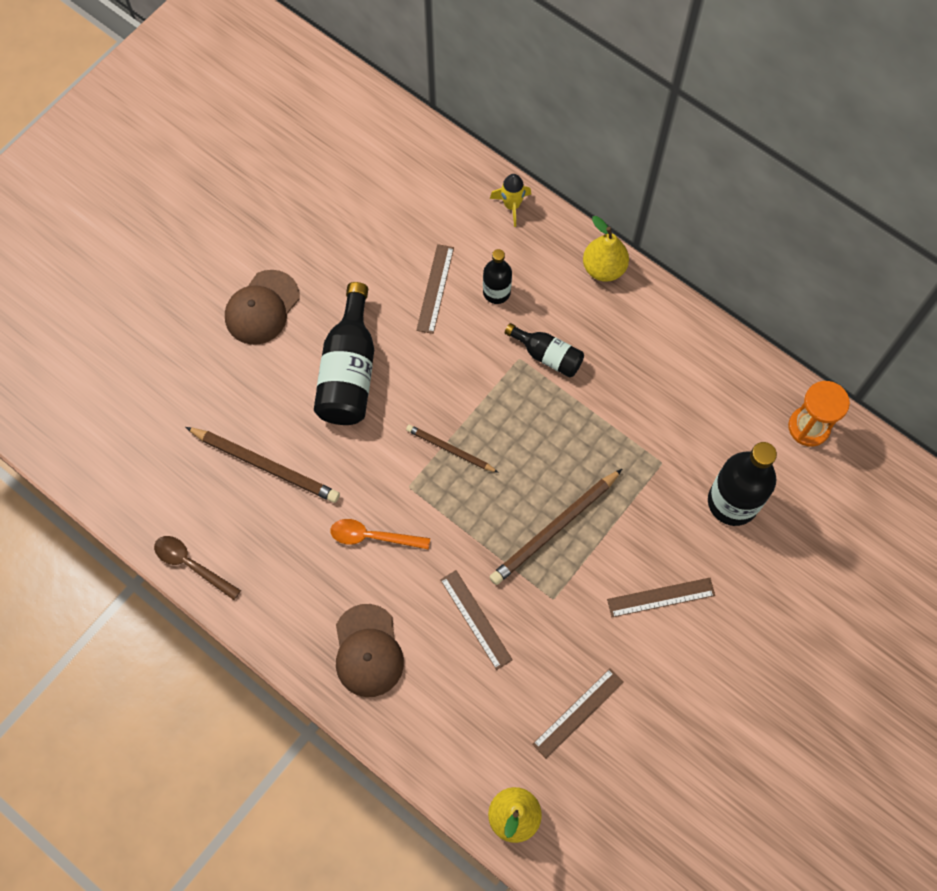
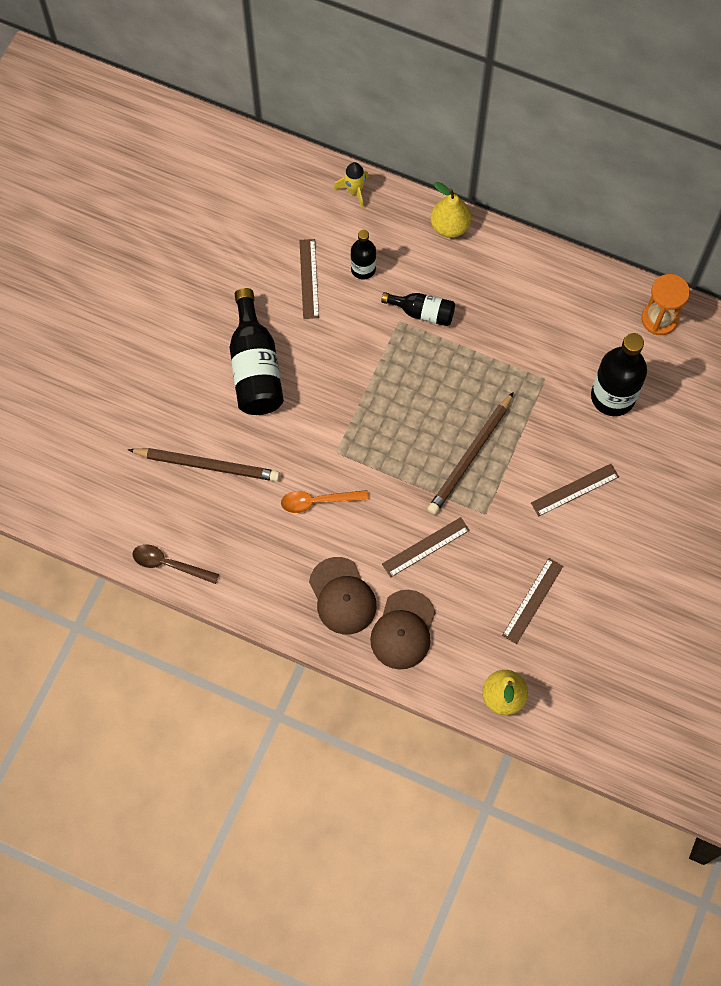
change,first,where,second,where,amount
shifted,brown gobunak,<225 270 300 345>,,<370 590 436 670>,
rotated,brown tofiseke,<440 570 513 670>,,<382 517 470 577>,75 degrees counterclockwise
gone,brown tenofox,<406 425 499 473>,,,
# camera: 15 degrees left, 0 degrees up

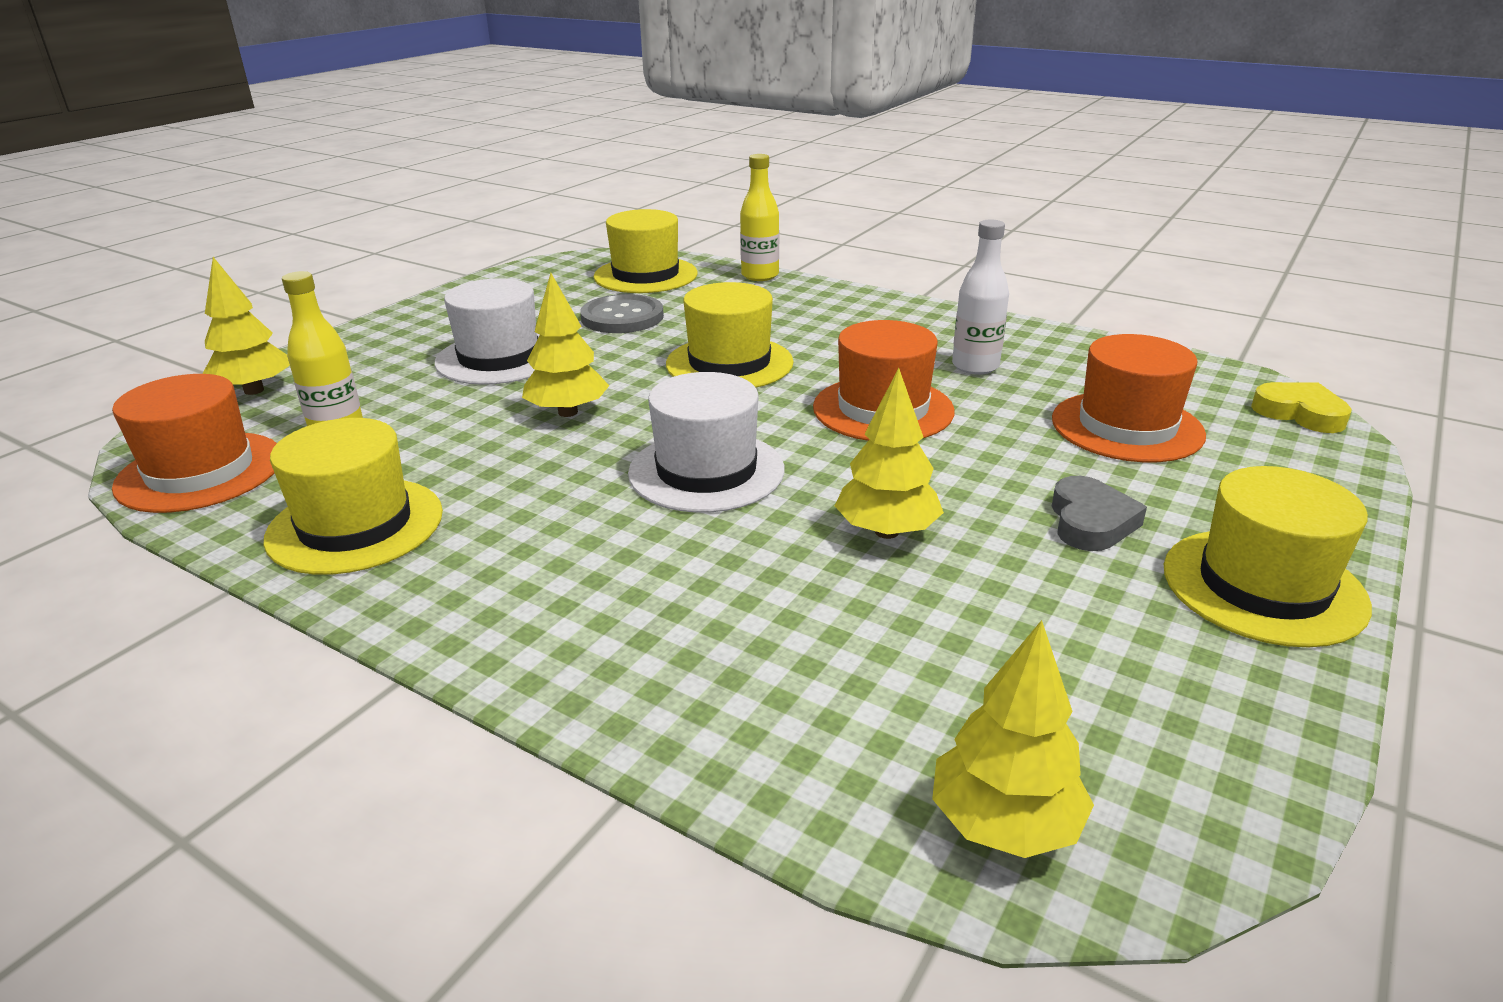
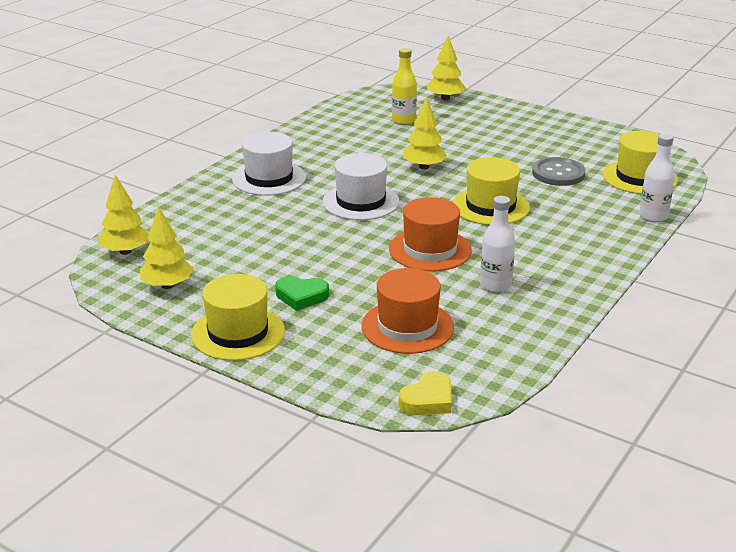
change,first,where,second,where,amount
shifted,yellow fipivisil,<835 368 944 539>,,<140 206 193 289>,
shifted,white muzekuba,<434 278 540 385>,,<232 132 306 196>,
repainted,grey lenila,<1052 476 1147 551>,green lenila,<276 276 329 311>,
repainted,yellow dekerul,<740 154 779 281>,white dekerul,<639 134 675 222>,
gone,orange muzekuba,<112 374 277 513>,,,
gone,yellow muzekuba,<263 418 443 575>,,,
# camera: 90 degrees right, 0 degrees up

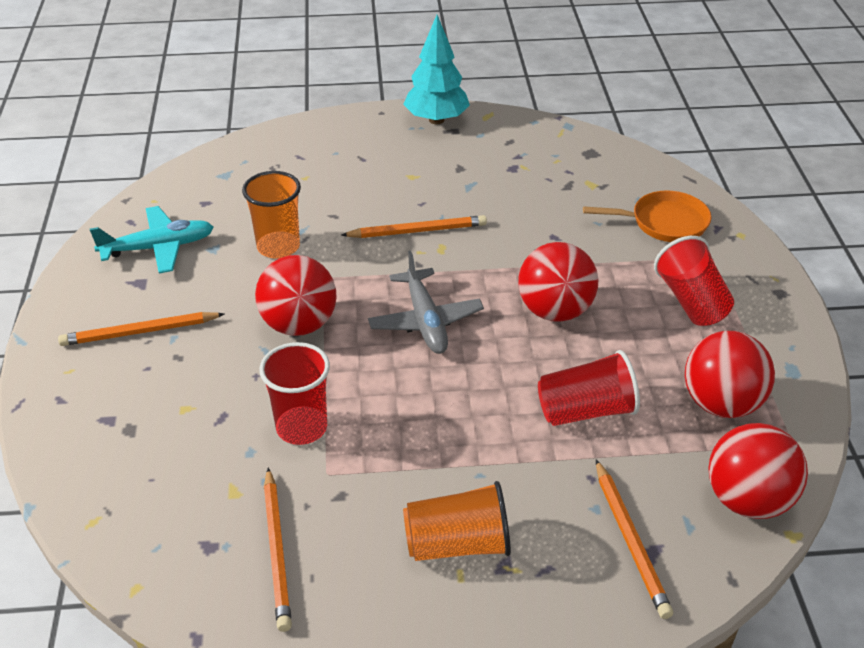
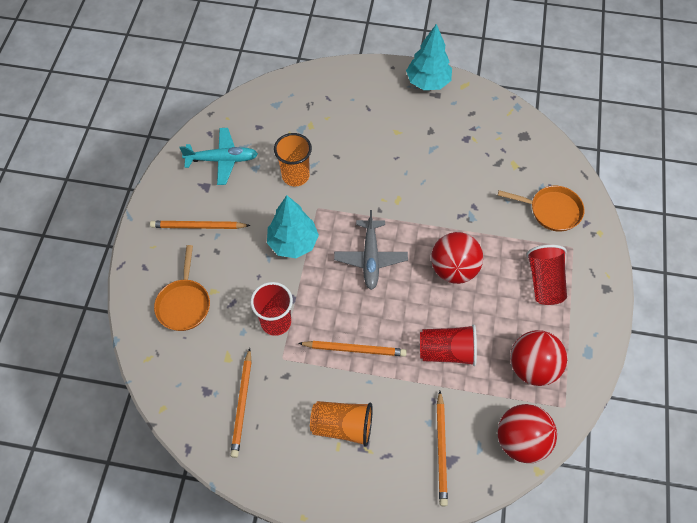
change,first,where,second,where,amount
new,,,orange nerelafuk,<154 245 210 331>,
swapped,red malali,<255 255 337 336>,turquoise fipivisil,<267 195 319 258>,
shifted,orange tenofox,<341 215 487 238>,,<298 341 407 357>,
# camera: 15 degrees right, 20 degrees up

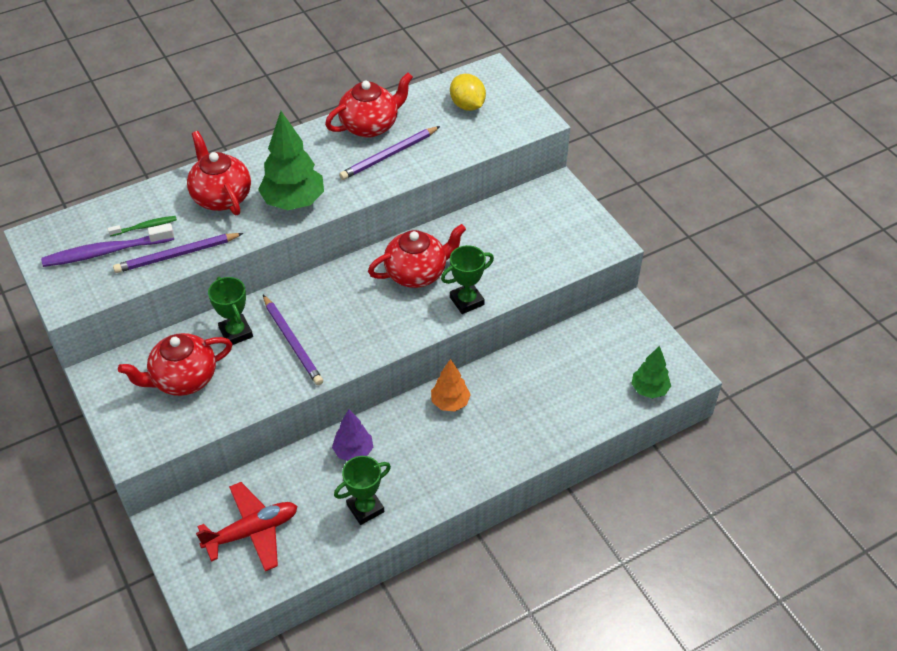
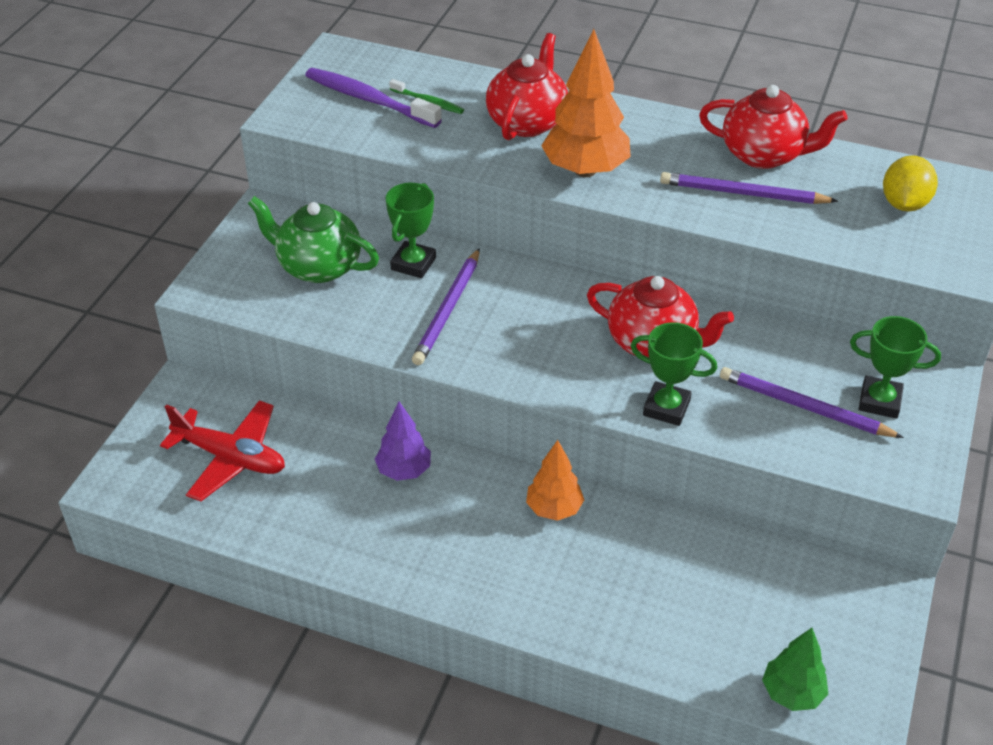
change,first,where,second,where,amount
repainted,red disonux,<118 333 232 396>,green disonux,<248 196 379 283>,
repainted,green fipivisil,<258 111 324 210>,orange fipivisil,<541 29 631 177>,
shifted,purple tenofox,<113 233 244 273>,,<720 367 904 438>,
shifted,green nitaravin,<334 456 391 525>,,<850 316 941 419>,
# camera: 50 degrees right, 5 degrees down

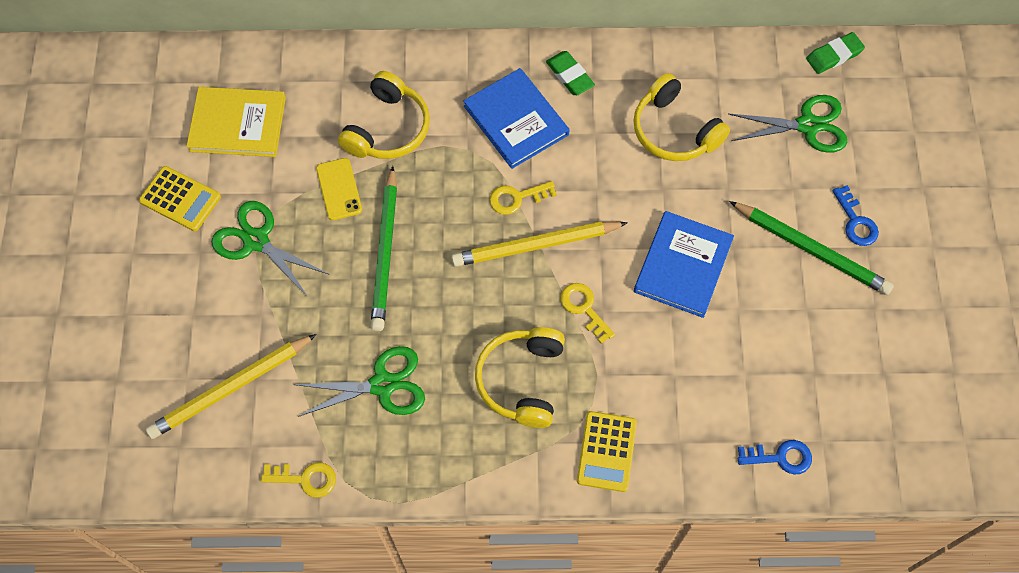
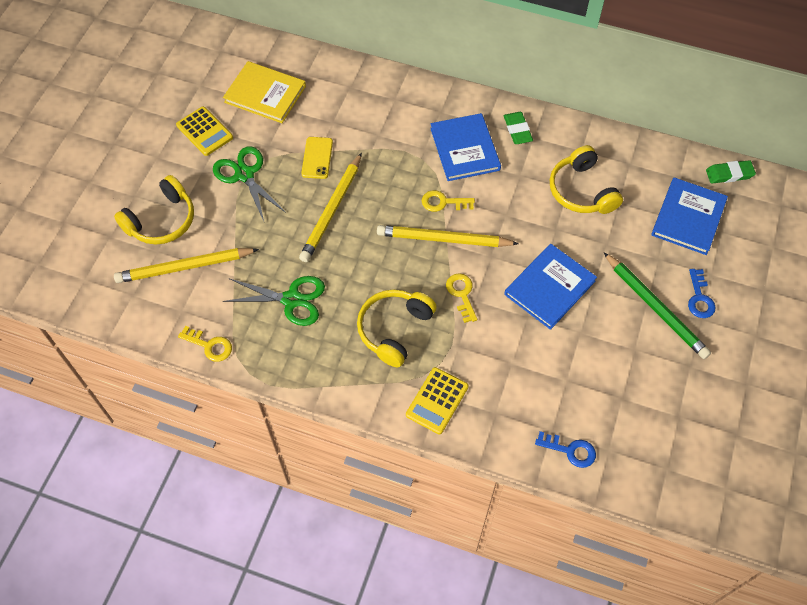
change,first,where,second,where,amount
shifted,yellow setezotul,<338 71 430 159>,,<114 175 194 244>,
repainted,green tenofox,<370 166 397 331>,yellow tenofox,<299 153 362 262>,
swapped,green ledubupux,<728 95 847 153>,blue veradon,<651 177 728 255>,
# camera: 20 degrees right, 5 degrees down

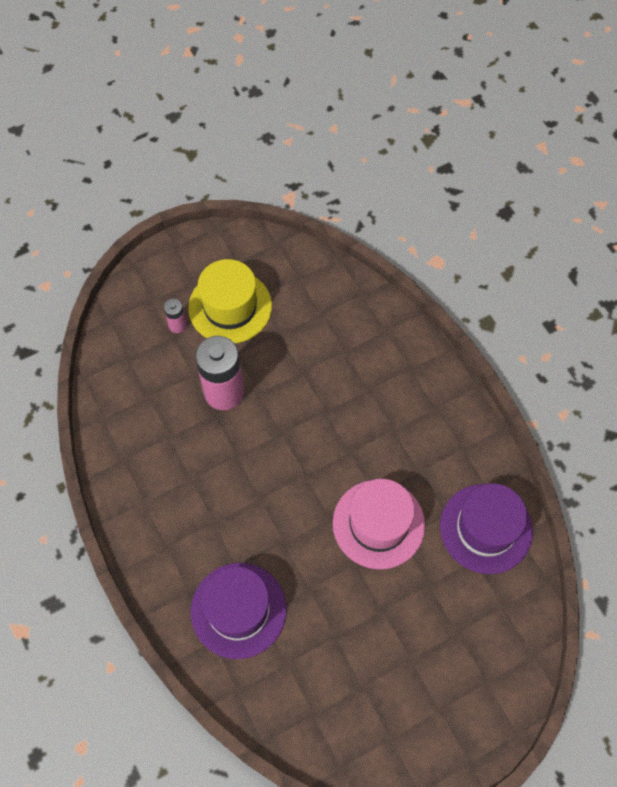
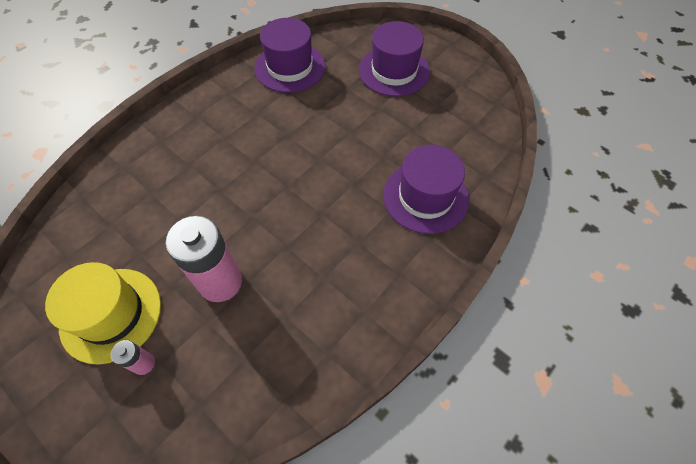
change,first,where,second,where,amount
new,,,purple muzekuba,<359 21 430 97>,
gone,pink muzekuba,<333 479 425 569>,,,
# camera: 110 degrees left, 5 degrees down

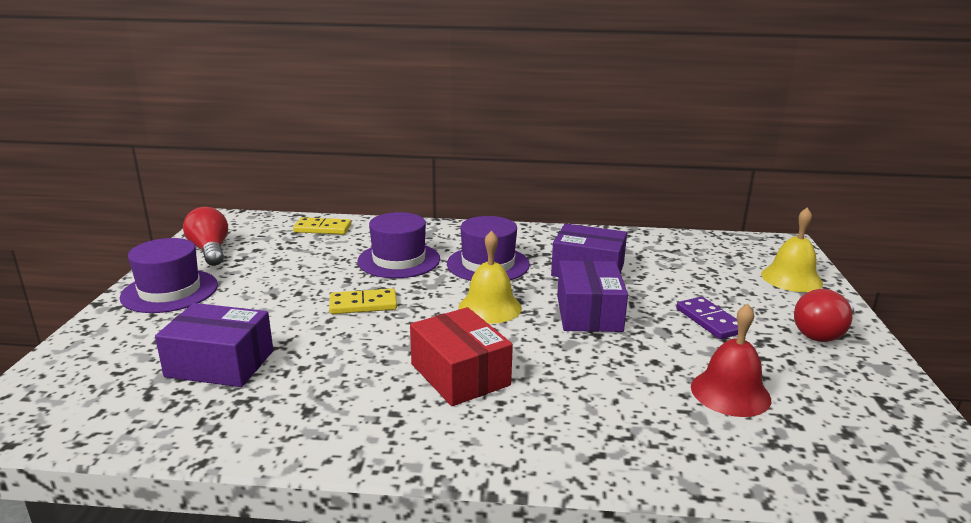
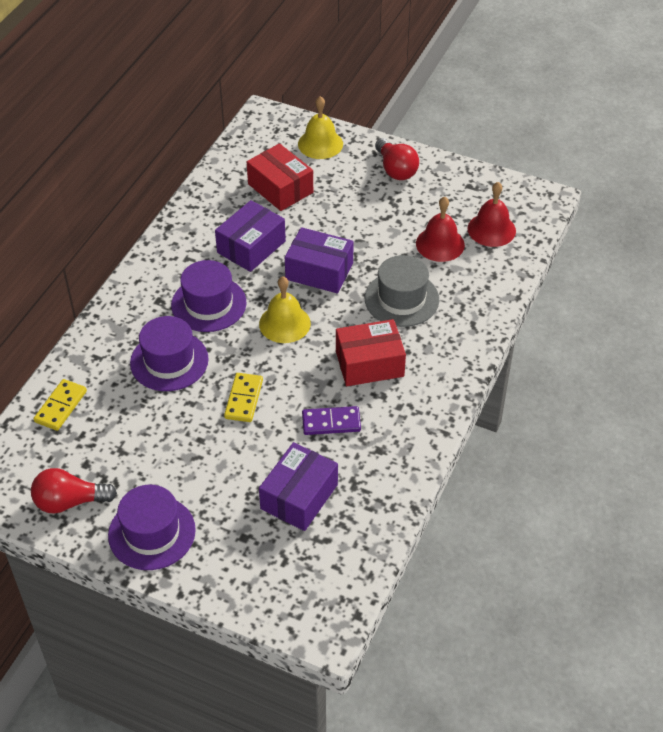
change,first,where,second,where,amount
new,,,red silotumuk,<247 143 313 211>,
shifted,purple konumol,<677 297 738 339>,,<302 406 361 435>,
new,,,grey muzekuba,<365 255 439 327>,
new,,,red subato,<468 182 516 247>,
# camera: 70 degrees left, 25 degrees up

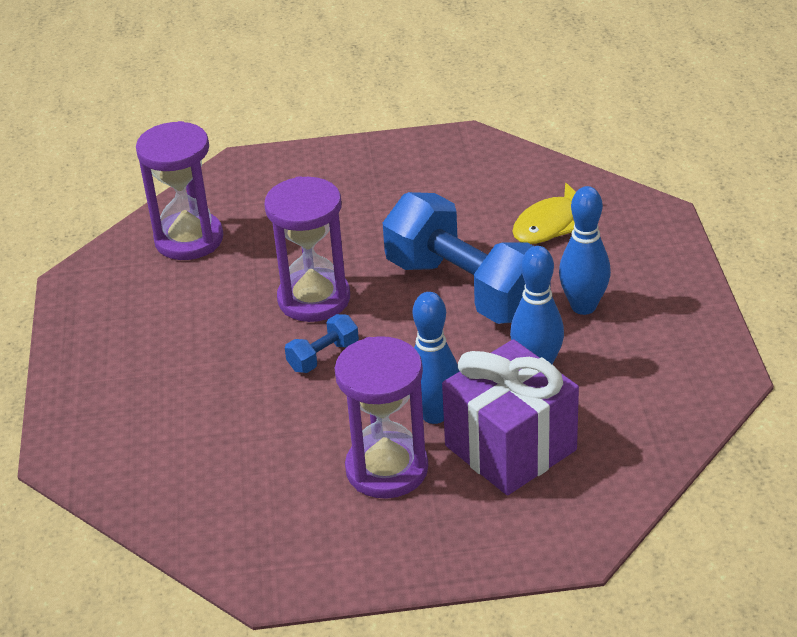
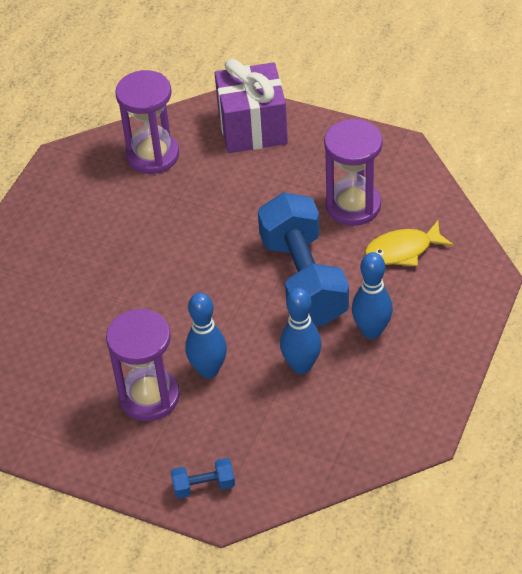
change,first,where,second,where,amount
shifted,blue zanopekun,<285 314 359 373>,,<171 458 235 499>,
shifted,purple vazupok,<442 339 579 495>,,<215 59 288 153>,
shifted,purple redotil,<264 176 350 322>,,<324 119 382 226>,
# camera: 30 degrees right, 10 degrees up

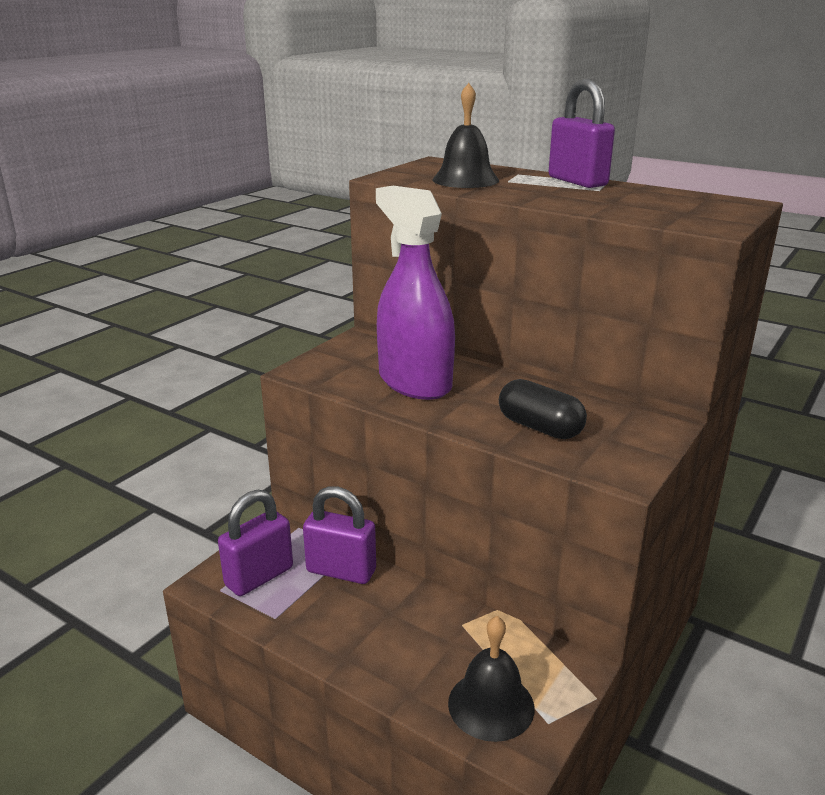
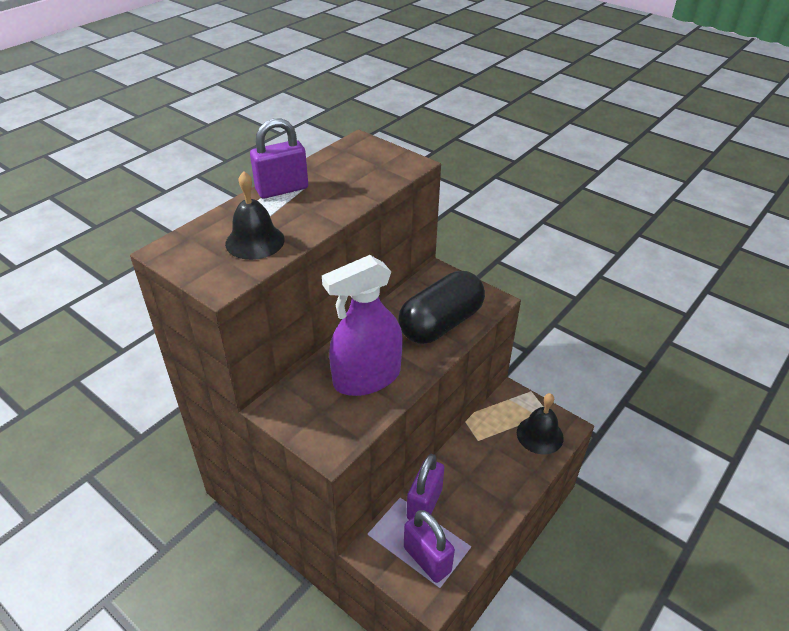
change,first,where,second,where,amount
scaled,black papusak,<499 379 587 439>,,<398 271 485 344>,x1.70
# camera: 85 degrees left, 15 degrees up

